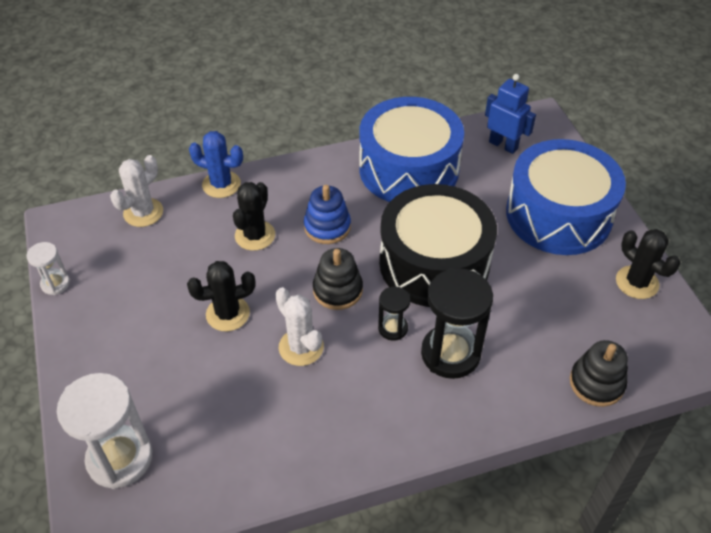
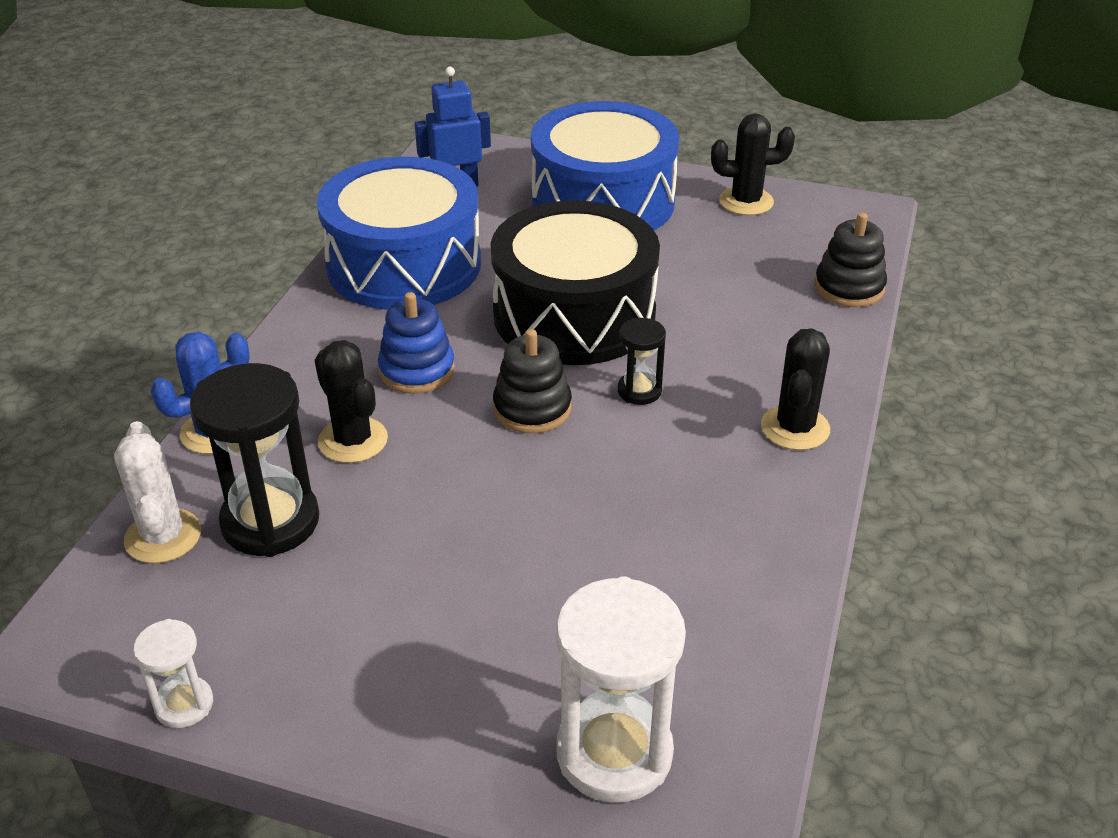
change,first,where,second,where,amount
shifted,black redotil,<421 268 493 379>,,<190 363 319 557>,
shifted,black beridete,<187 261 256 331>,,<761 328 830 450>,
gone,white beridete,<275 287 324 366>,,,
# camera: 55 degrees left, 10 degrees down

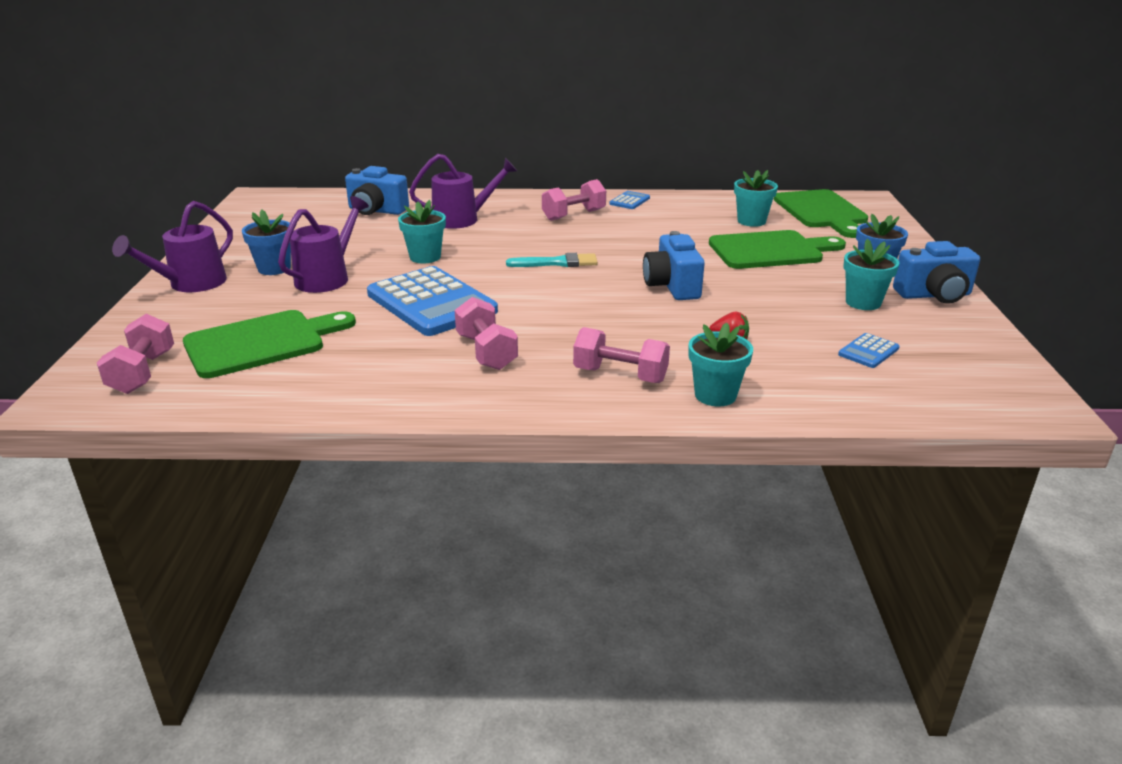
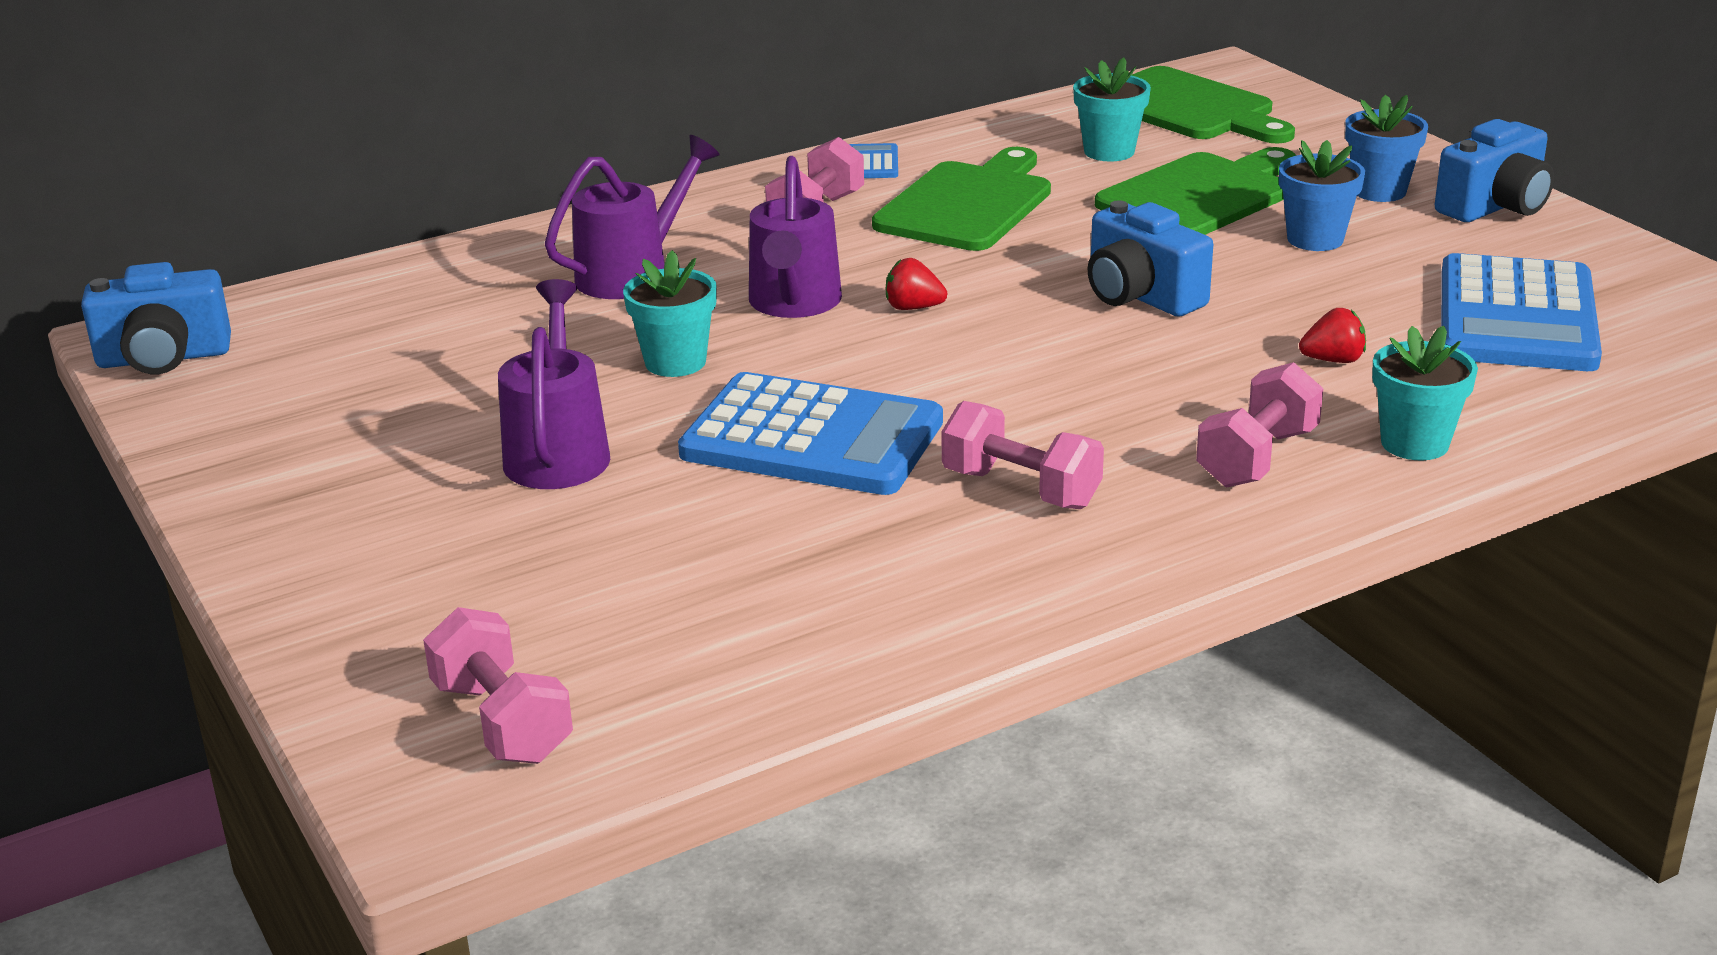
change,first,where,second,where,amount
shifted,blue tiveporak,<345 166 409 215>,,<81 262 231 374>,
shifted,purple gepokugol,<112 201 233 292>,,<749 156 842 318>,
shifted,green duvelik,<183 310 356 378>,,<872 147 1051 251>,
swapped,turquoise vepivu,<506 253 598 267>,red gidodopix,<886 258 947 310>,
rotated,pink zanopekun,<573 327 670 383>,,<1196 362 1324 488>,45 degrees counterclockwise
shifted,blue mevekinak,<242 210 291 275>,,<1279 140 1365 251>,
scaled,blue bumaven,<838 333 900 368>,,<1441 253 1602 371>,x2.39
gone,turquoise mevekinak,<844 239 899 310>,,,
# camera: 30 degrees left, 0 degrees up

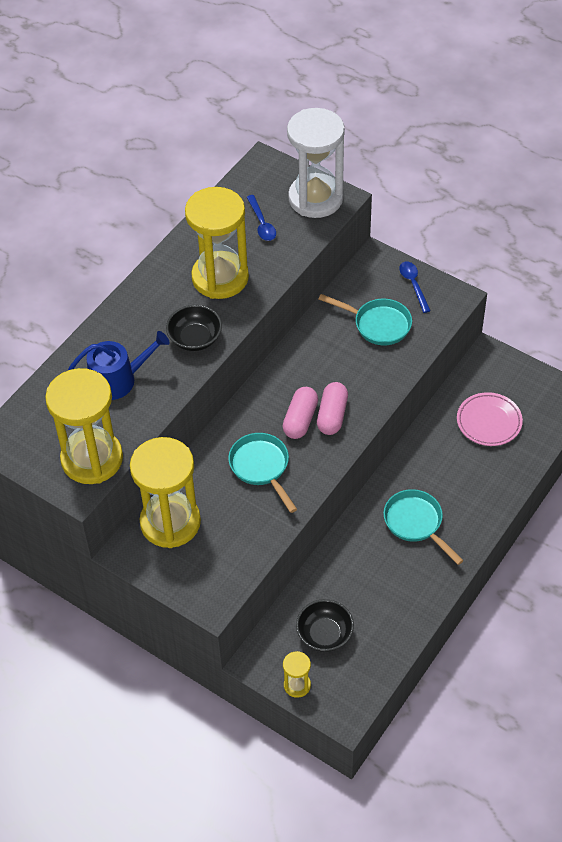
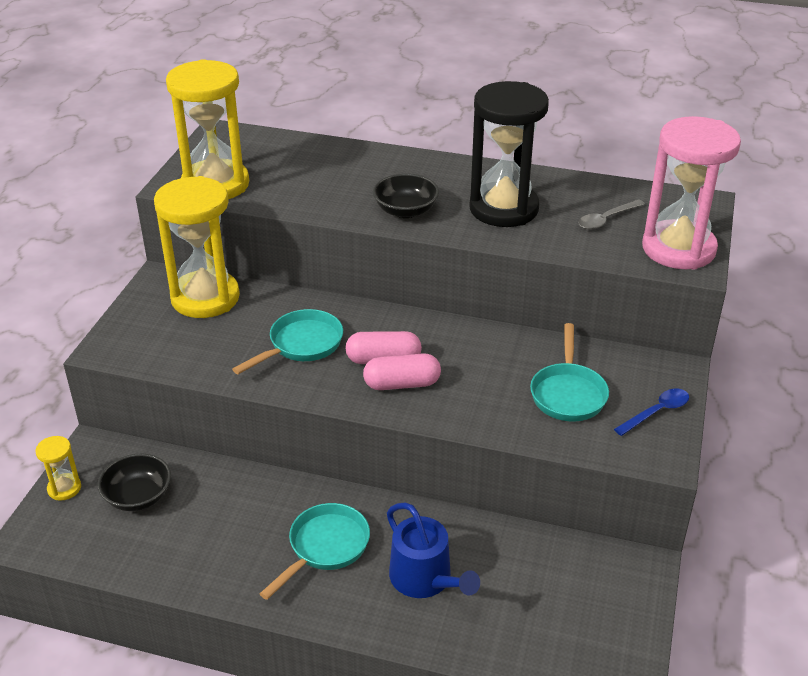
change,first,where,second,where,amount
shifted,blue gepokugol,<68 331 170 400>,,<387 503 480 598>,
repainted,yellow redotil,<185 187 249 299>,black redotil,<469 81 549 227>,
repainted,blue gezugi,<247 195 276 241>,grey gezugi,<578 199 645 229>,
repainted,white redotil,<287 108 345 218>,pink redotil,<642 116 741 270>,
gone,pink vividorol,<457 392 523 446>,,,
# camera: 70 degrees right, 15 degrees down

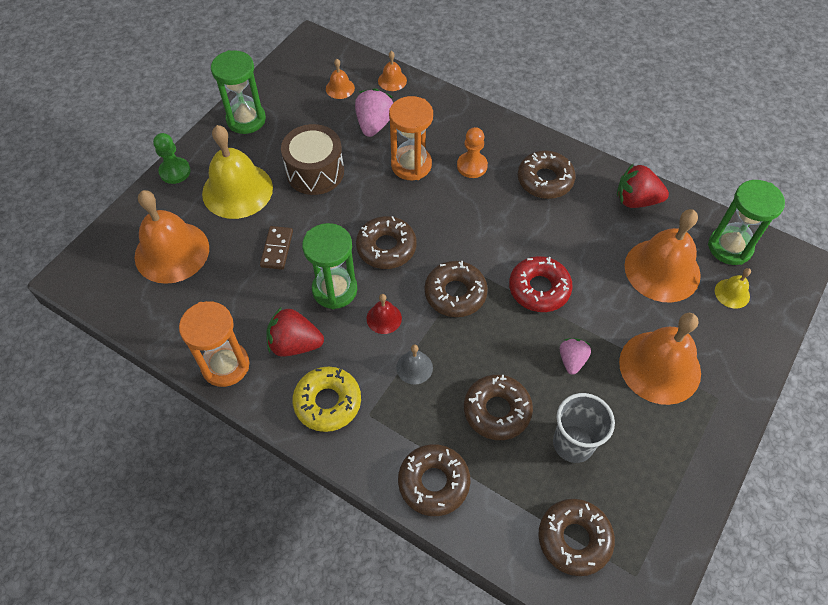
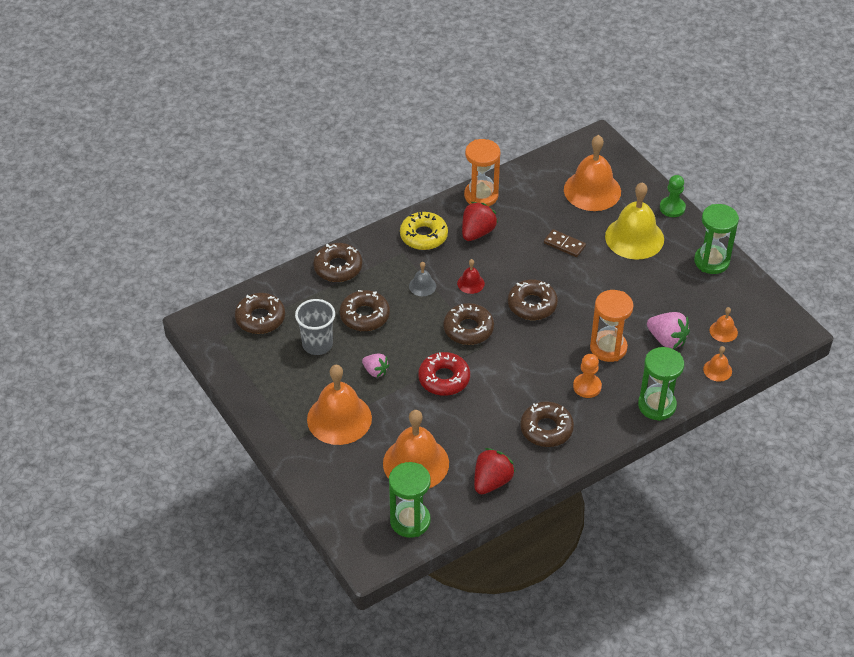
change,first,where,second,where,amount
shifted,green redotil,<302 223 357 309>,,<638 347 684 421>,
gone,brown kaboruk,<281 124 344 195>,,,
gone,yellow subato,<715 268 751 309>,,,
# camera: 115 degrees right, 10 degrees down

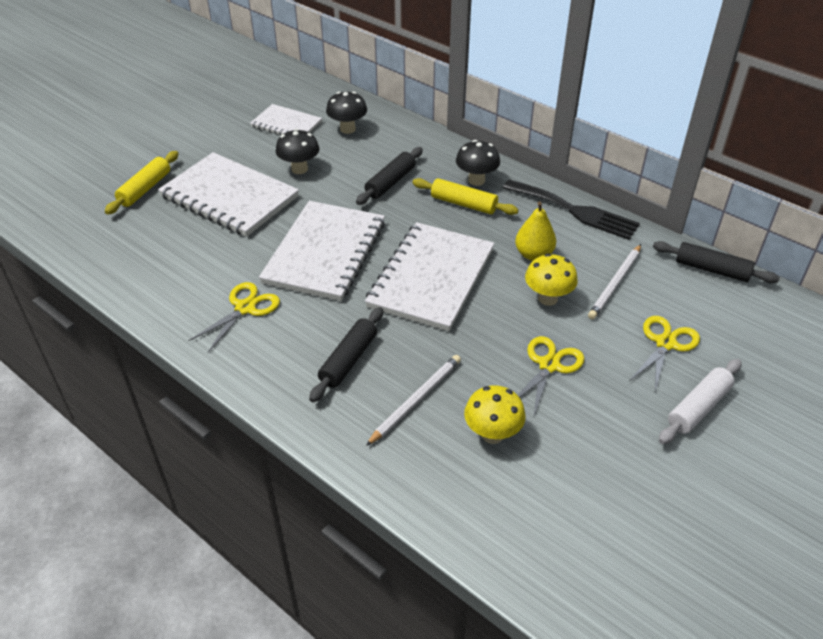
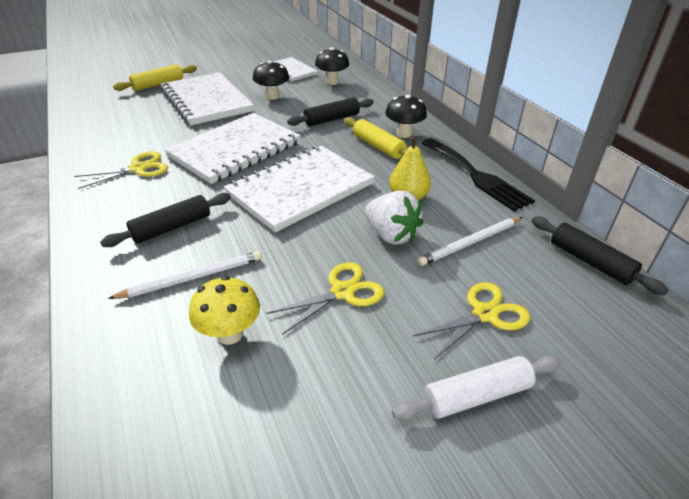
change,first,where,second,where,amount
swapped,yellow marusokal,<525 254 578 306>,white gidodopix,<365 190 424 244>,
# camera: 25 degrees right, 5 degrees down

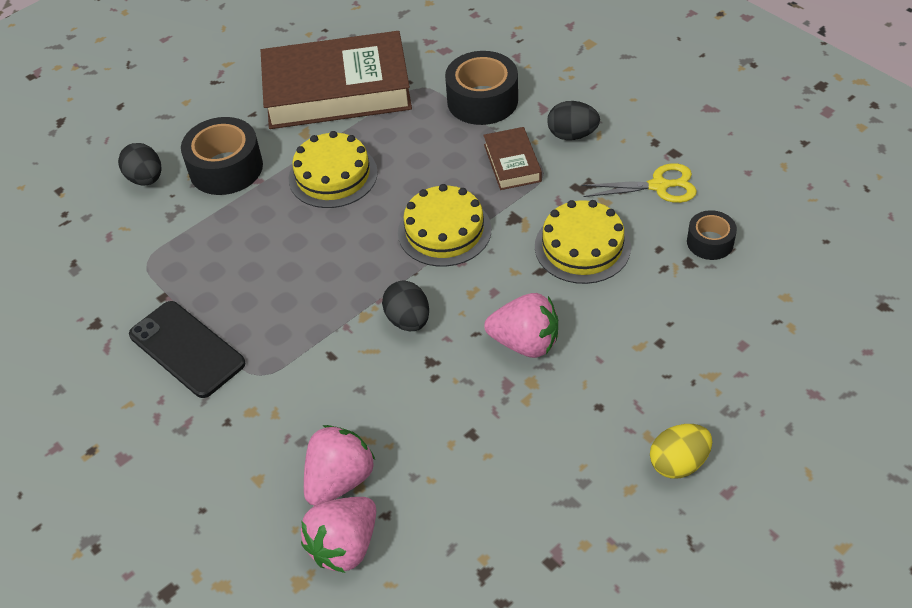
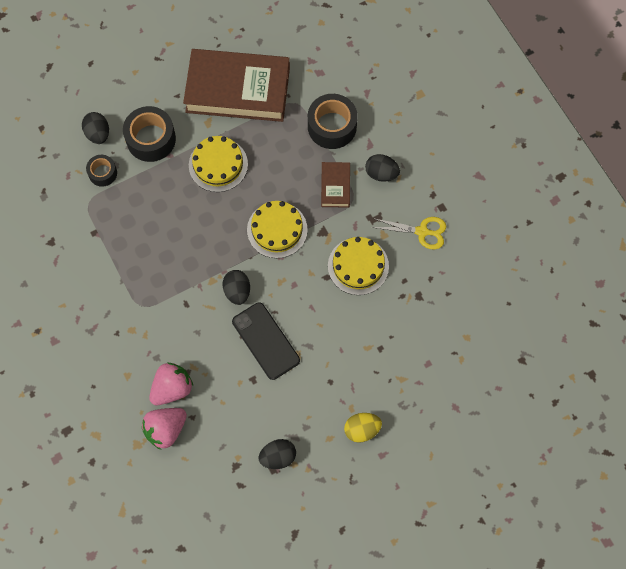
change,first,where,second,where,amount
shifted,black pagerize,<687 210 737 260>,,<86 155 117 187>,
shifted,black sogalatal,<129 301 245 398>,,<232 302 300 380>,
new,,,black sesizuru,<258 439 296 469>,
gone,pink gidodopix,<484 293 558 358>,,,
# camera: 10 degrees right, 20 degrees up

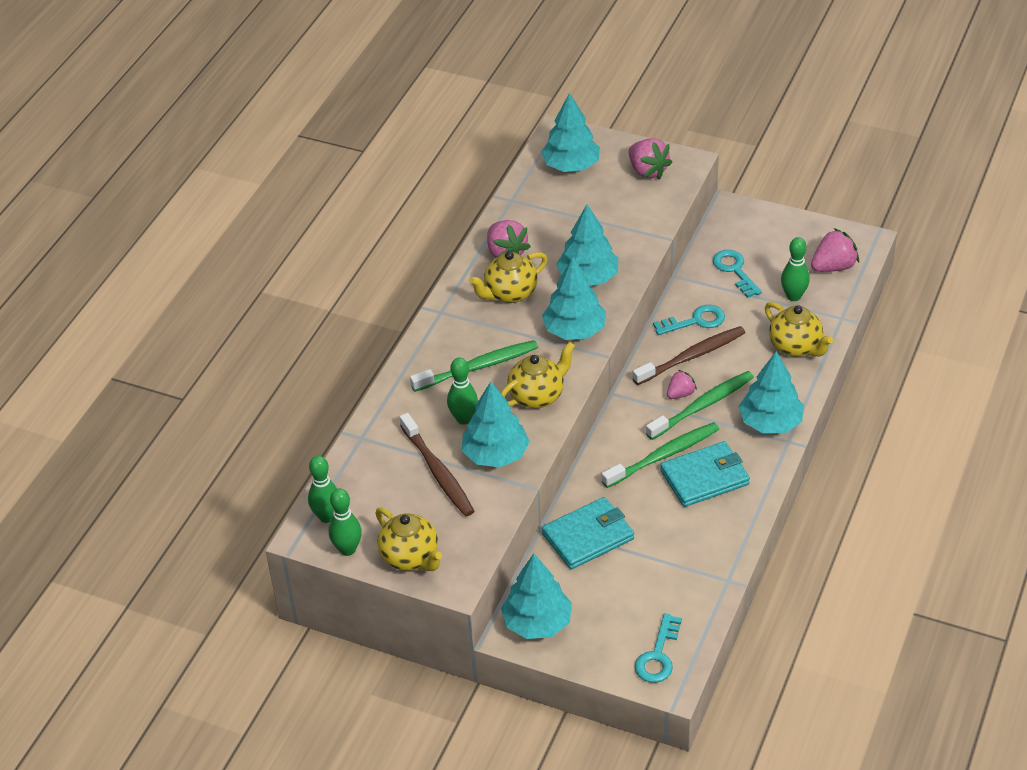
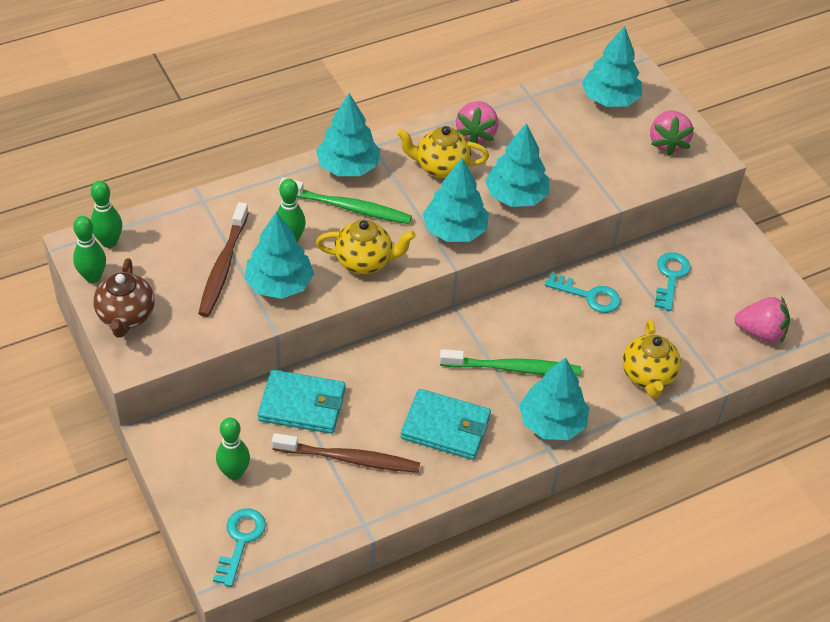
change,first,where,second,where,amount
repainted,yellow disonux,<375 507 442 571>,brown disonux,<93 258 154 338>,
rotated,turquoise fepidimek,<635 613 682 683>,,<213 508 266 587>,135 degrees clockwise
shifted,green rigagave,<781 237 810 301>,,<216 418 250 480>,
shifted,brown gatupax,<633 326 745 385>,,<272 433 420 473>,
shifted,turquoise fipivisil,<501 554 572 639>,,<316 93 380 176>,
gone,green gatupax,<602 422 719 488>,,,
gone,pink gidodopix,<667 370 697 399>,,,
# camera: 35 degrees right, 5 degrees up

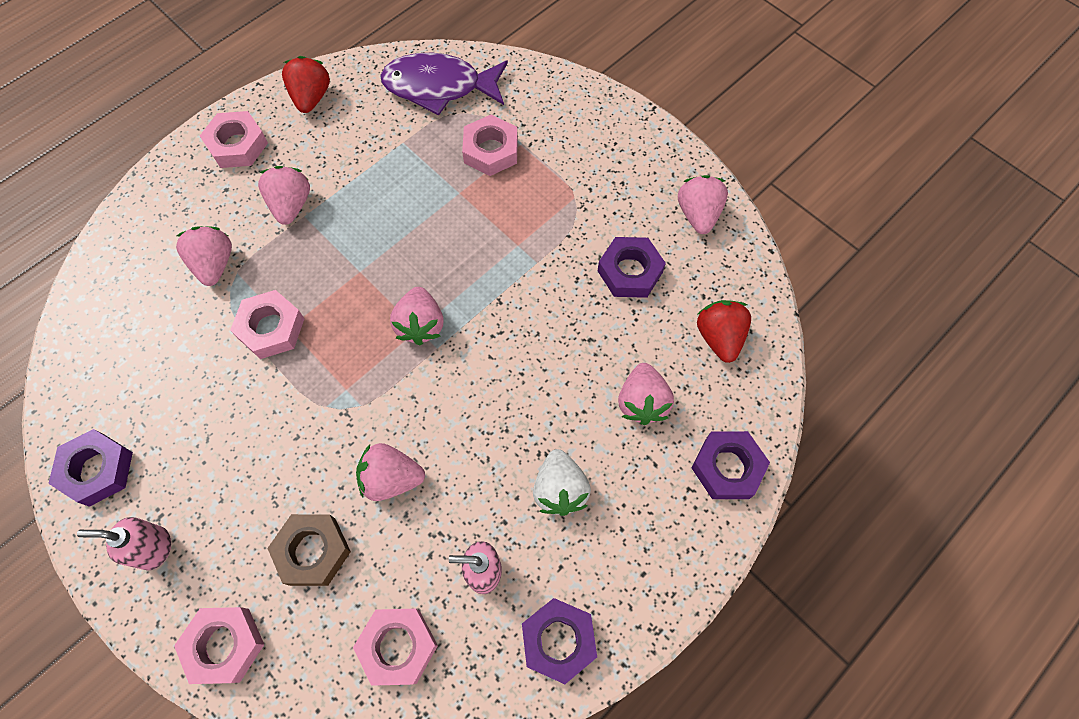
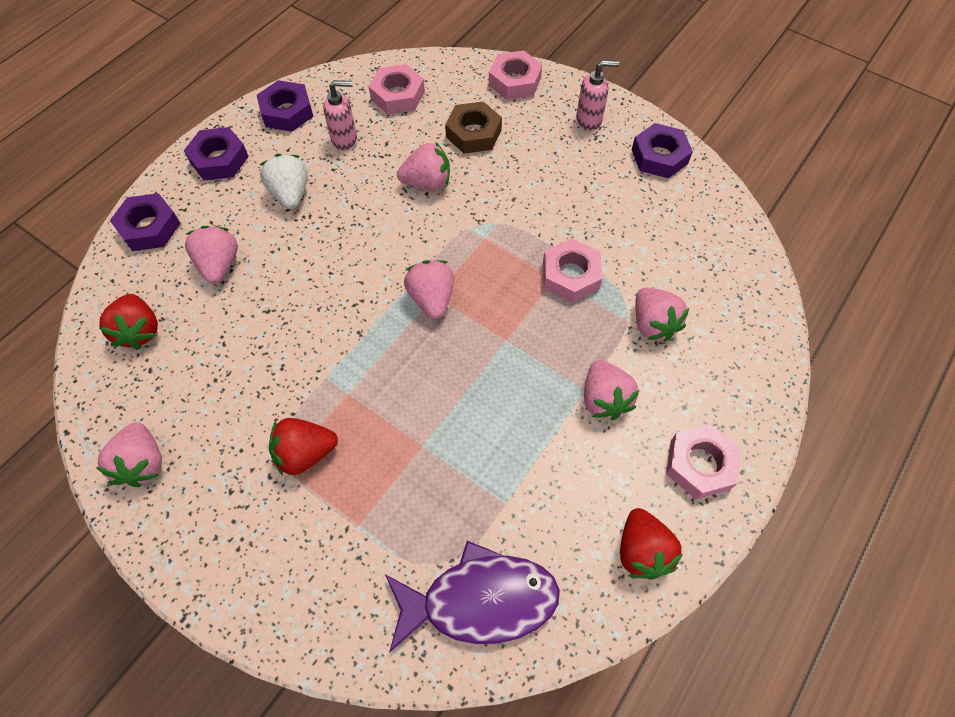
change,first,where,second,where,amount
shifted,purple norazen,<598 237 666 298>,,<184 127 249 180>,
new,,,red gidodopix,<269 418 338 476>,
gone,pink norazen,<462 115 518 176>,,,
# camera: 170 degrees right, 5 degrees down

